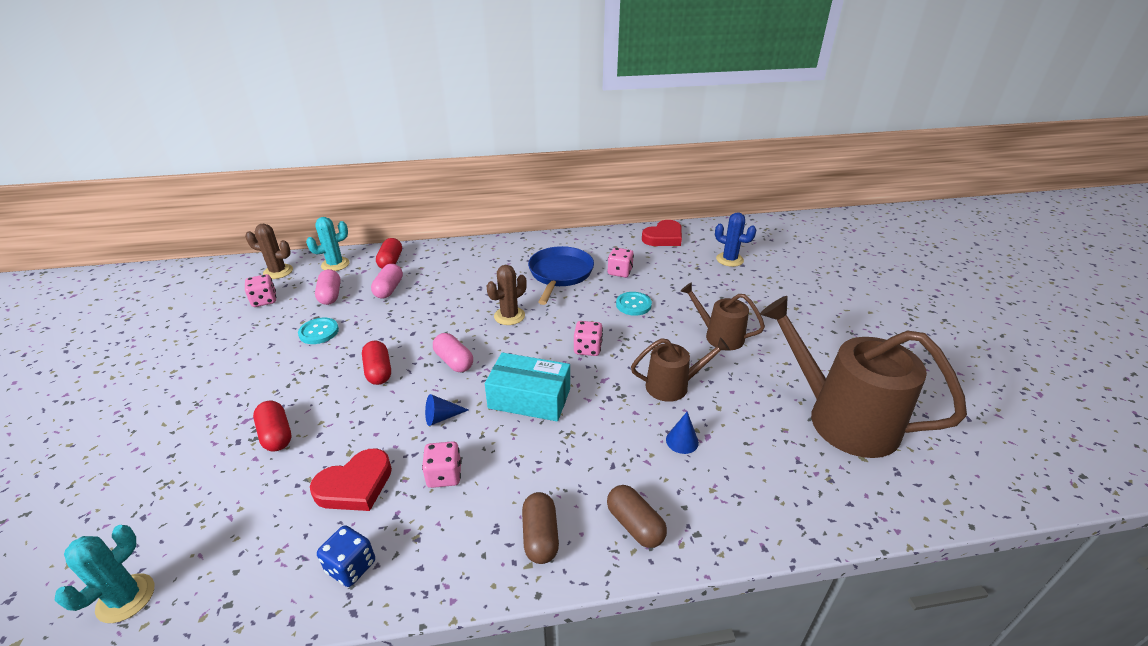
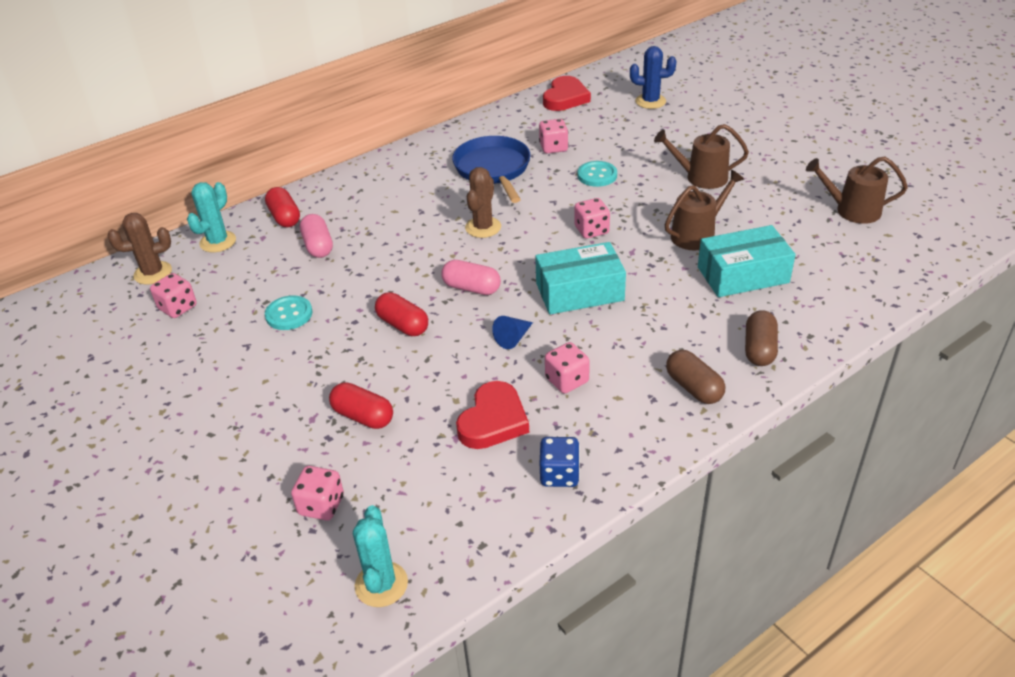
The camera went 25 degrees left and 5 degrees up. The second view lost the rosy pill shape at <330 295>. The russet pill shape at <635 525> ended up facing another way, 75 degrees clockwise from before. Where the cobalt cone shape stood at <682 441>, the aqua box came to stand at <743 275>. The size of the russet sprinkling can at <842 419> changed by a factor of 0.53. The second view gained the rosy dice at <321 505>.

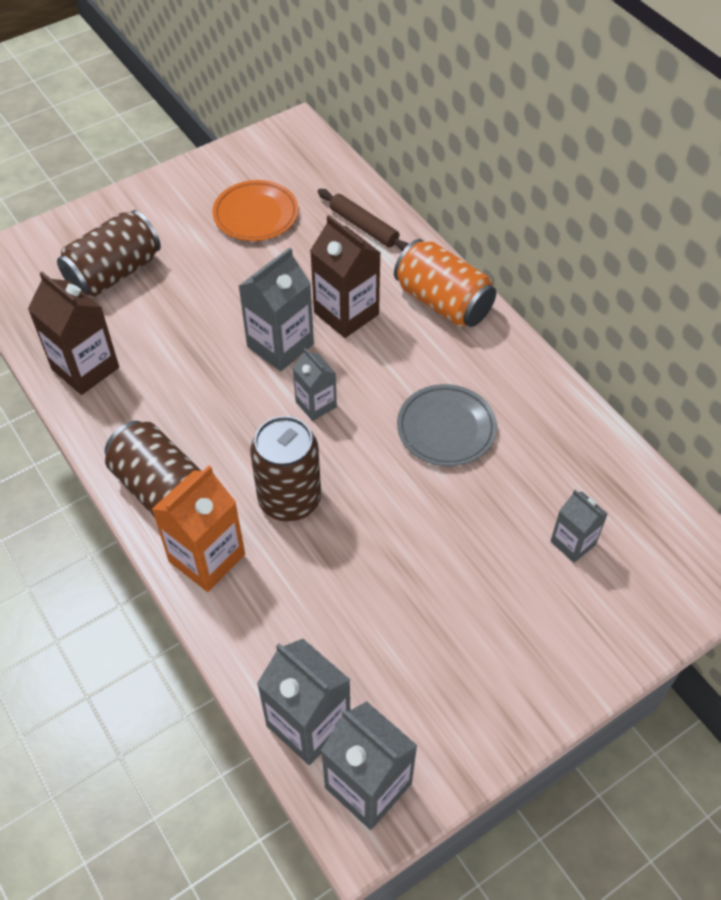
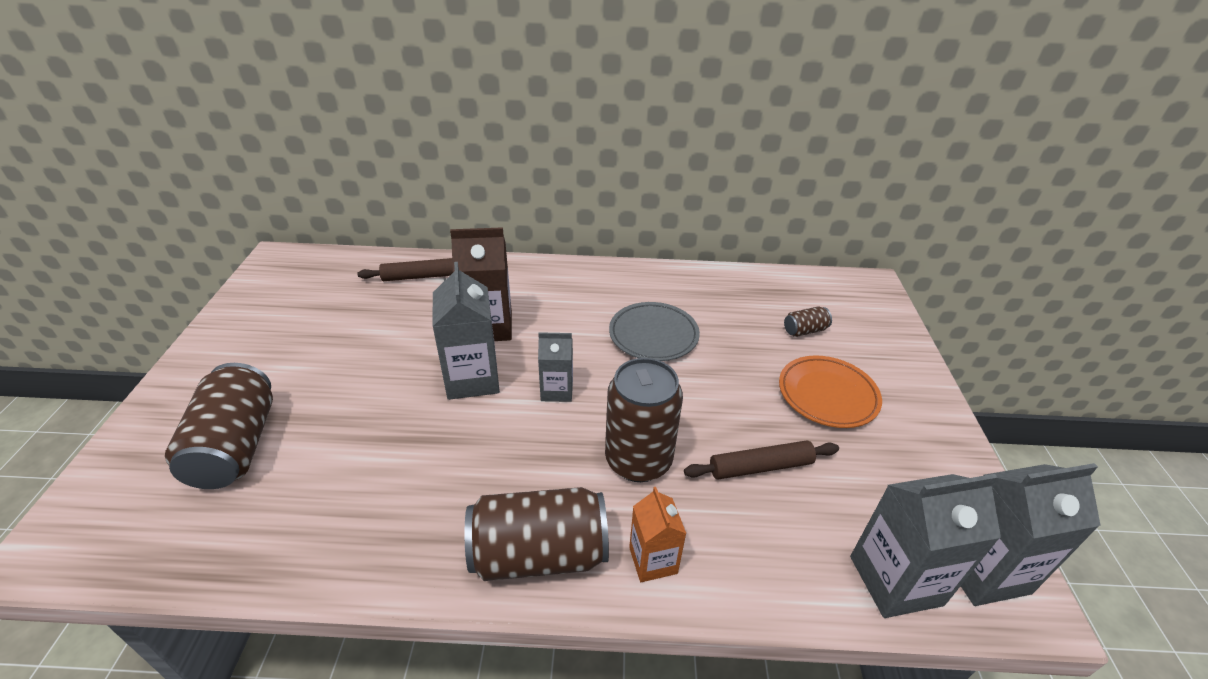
The camera went 55 degrees left and 15 degrees down. The second view lost the russet carton at <85 368>. The size of the bright orange carton at <207 558> changed by a factor of 0.60. The bright orange flat dish ended up elsewhere, having gone from <256 215> to <827 395>. The second view lost the bright orange soda can at <443 302>. Where the grey carton stood at <573 543>, the russet soda can came to stand at <804 330>. The second view gained the russet pastry roller at <760 467>.

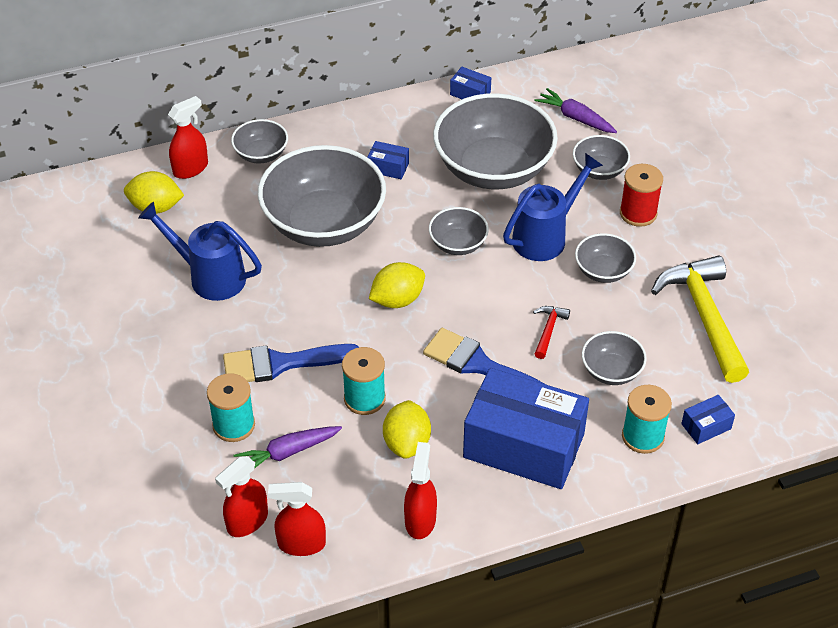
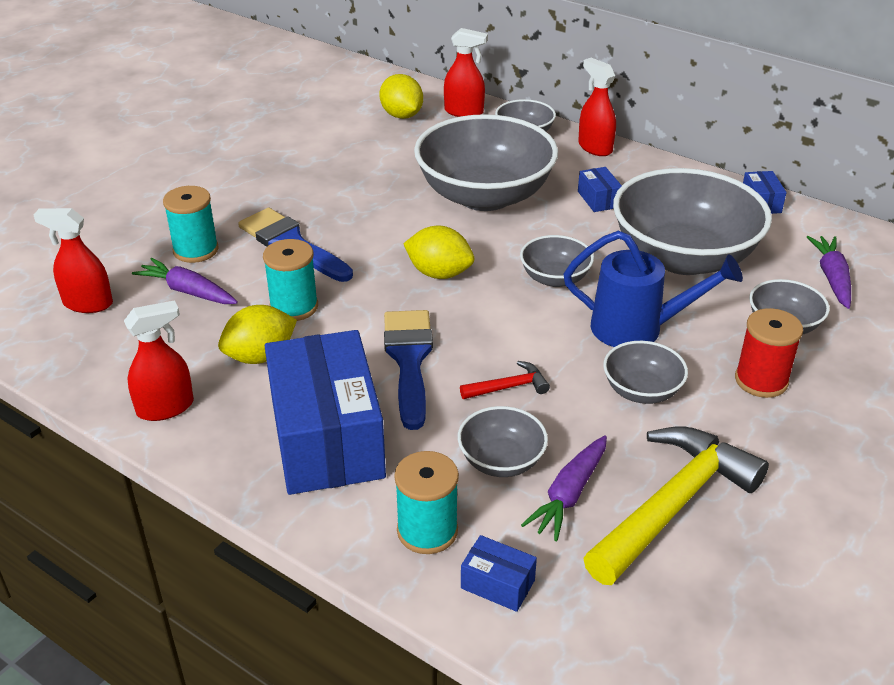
The camera went 55 degrees right and 10 degrees down. The second view lost the cobalt sprinkling can at <210 277>. The crimson spray bottle ended up elsewhere, having gone from <301 544> to <595 147>. The second view gained the purple toy carrot at <569 495>.

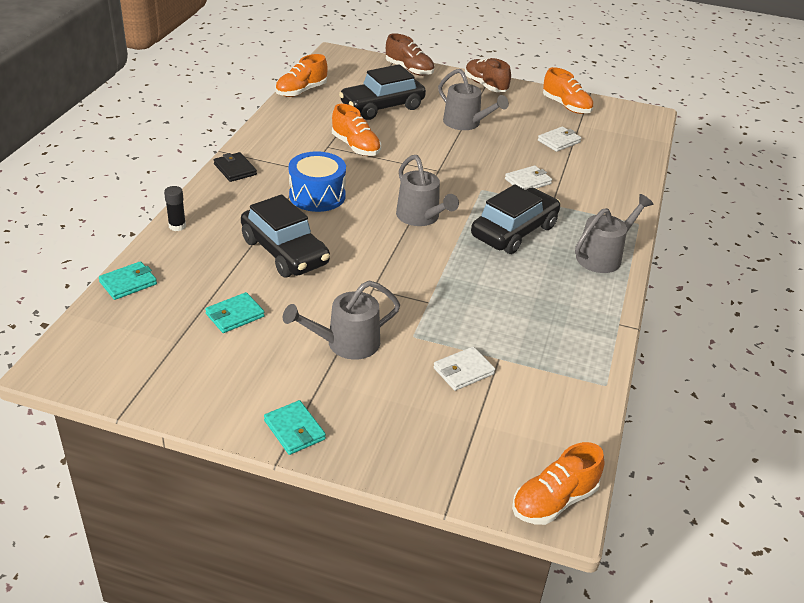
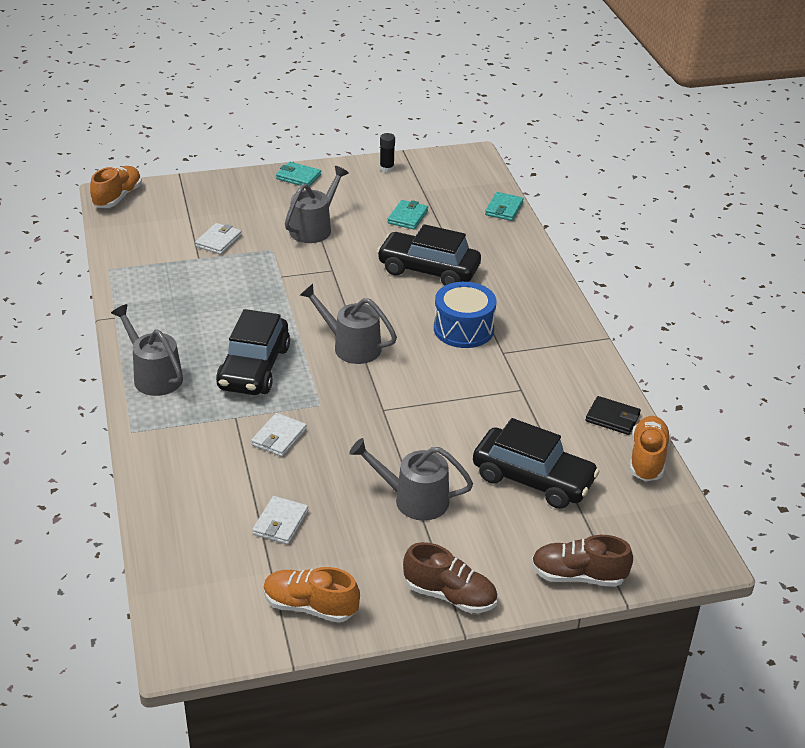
The camera went 150 degrees right and 0 degrees up. The black glue stick ended up elsewhere, having gone from <177 226> to <386 168>. The black wallet ended up elsewhere, having gone from <235 169> to <612 418>. The second view lost the bright orange sneaker at <356 147>. The black automobile at <382 107> ended up facing another way, 90 degrees clockwise from before. The grey sprinkling can at <603 256> ended up facing another way, 120 degrees clockwise from before.

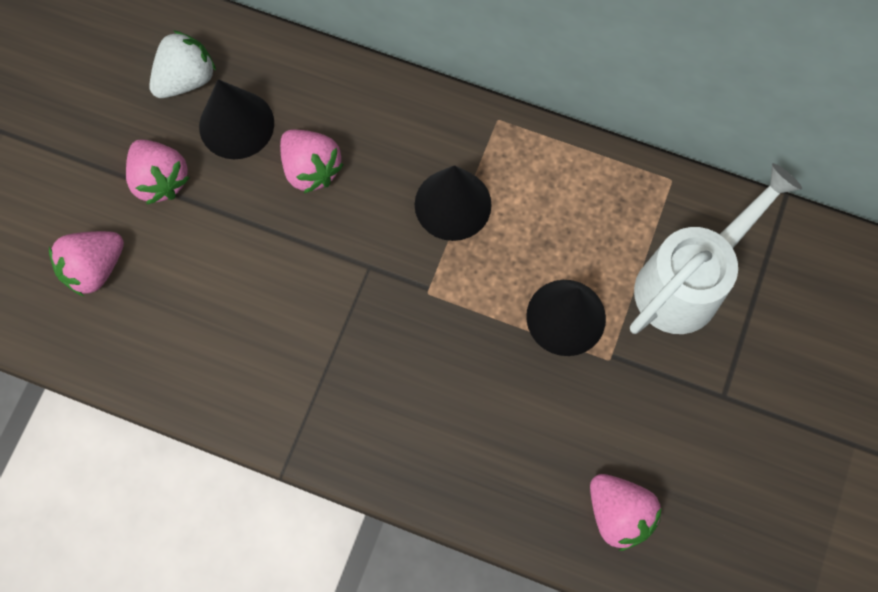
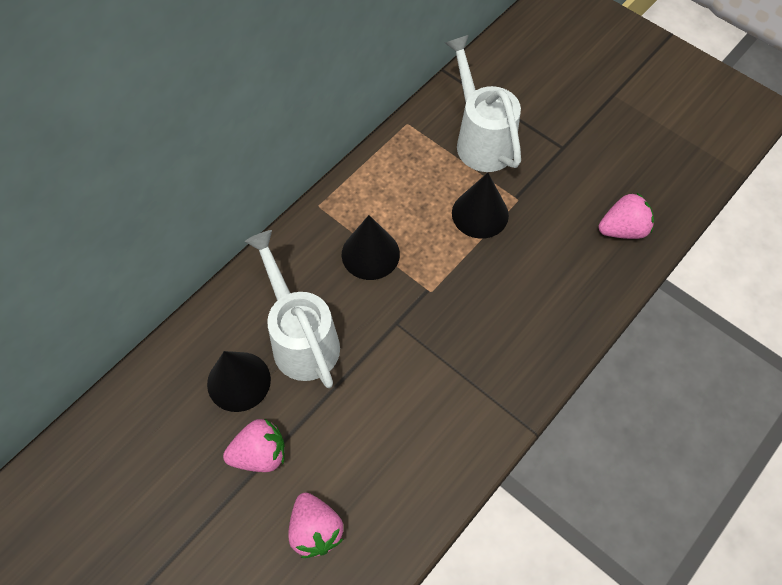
The camera went 70 degrees left and 10 degrees down. The second view lost the white strawberry at <186 79>. Where the rosy strawberry stood at <311 169>, the white sprinkling can came to stand at <301 338>.

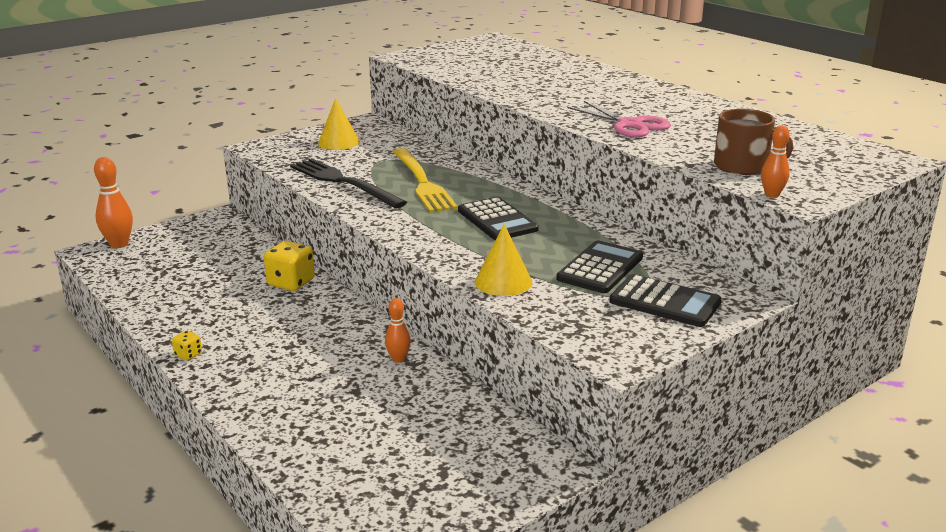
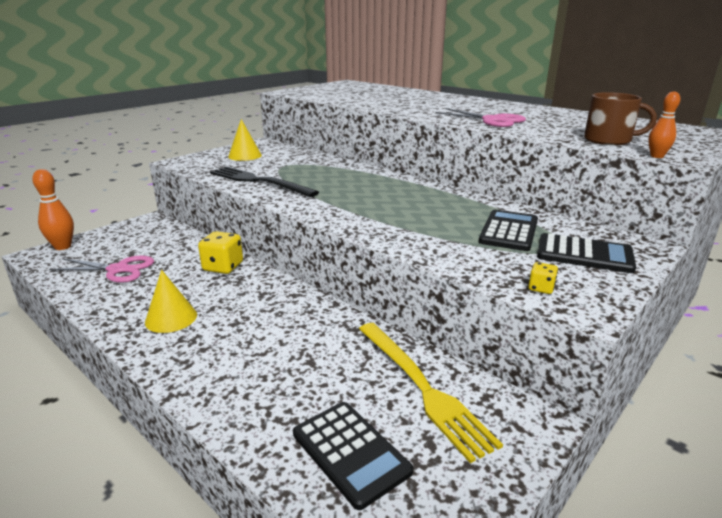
The camera went 10 degrees left and 0 degrees up. The bright yellow dice ended up elsewhere, having gone from <188 354> to <541 288>. The second view lost the bright orange bowling pin at <398 359>. The bright yellow fork ended up elsewhere, having gone from <422 182> to <422 387>. The black calculator ended up elsewhere, having gone from <497 220> to <350 452>. The bright yellow cone shape ended up elsewhere, having gone from <503 282> to <171 318>. The second view gained the rosy pair of scissors at <118 269>.

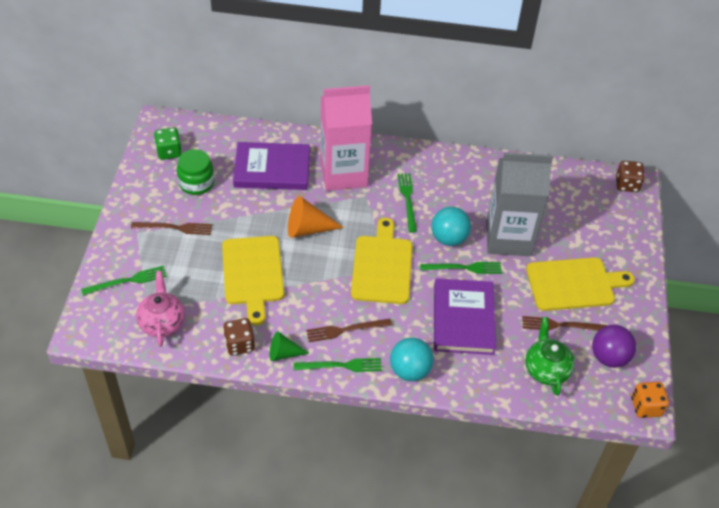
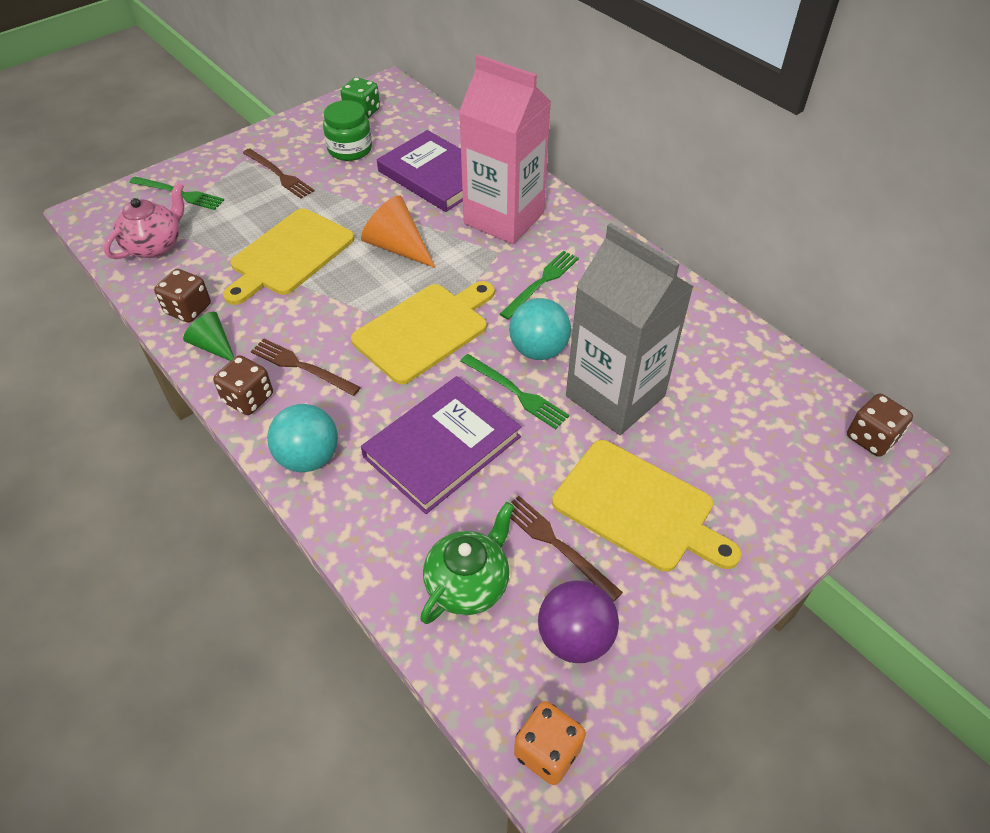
The camera went 45 degrees right and 0 degrees up. Where the emerald fork stood at <341 366>, the russet dice came to stand at <248 398>.

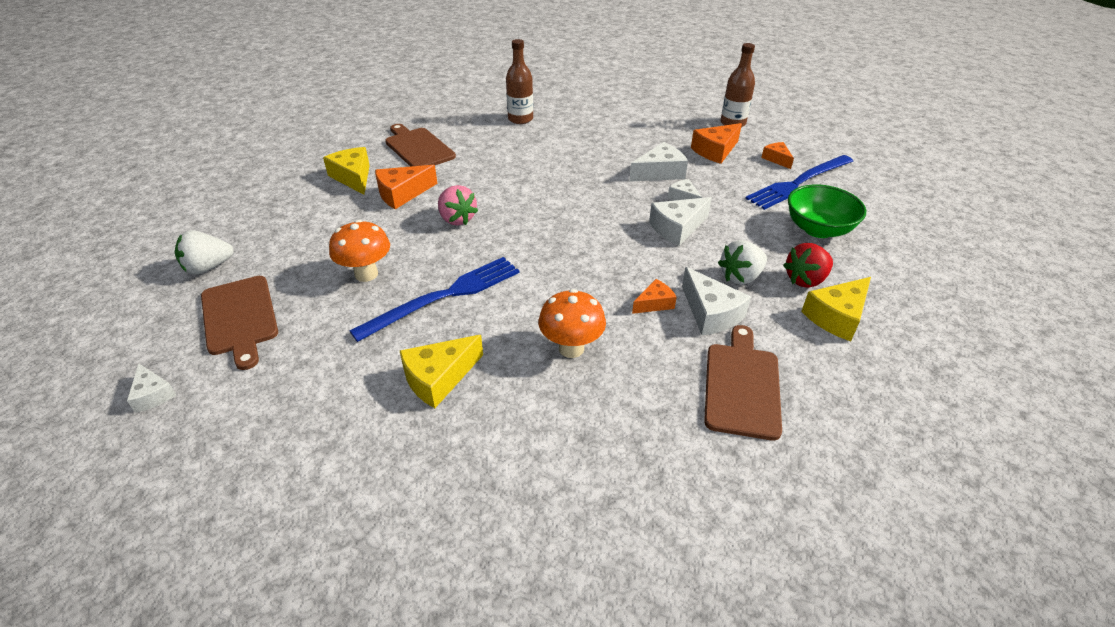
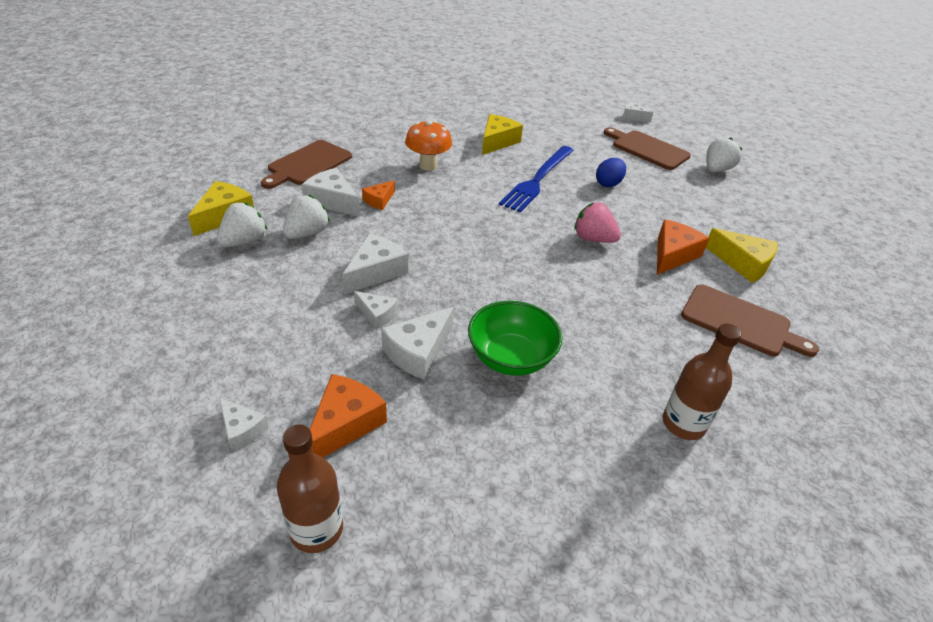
The camera went 155 degrees right and 0 degrees up. Where the bright orange fungus stood at <366 274>, the cobalt egg came to stand at <608 184>. The russet bread board at <741 386> ended up facing another way, 45 degrees clockwise from before. The second view lost the cobalt fork at <798 183>. What was the bright orange piece of cheese at <776 159> turned into the white piece of cheese at <242 429>. What was the crimson strawberry at <805 280> turned into the white strawberry at <244 241>. The emerald serving bowl ended up elsewhere, having gone from <818 229> to <510 358>.

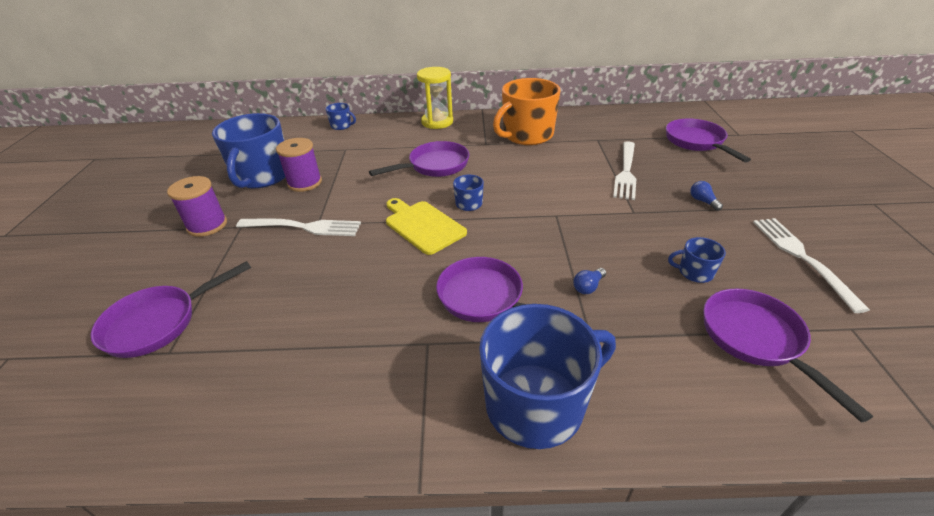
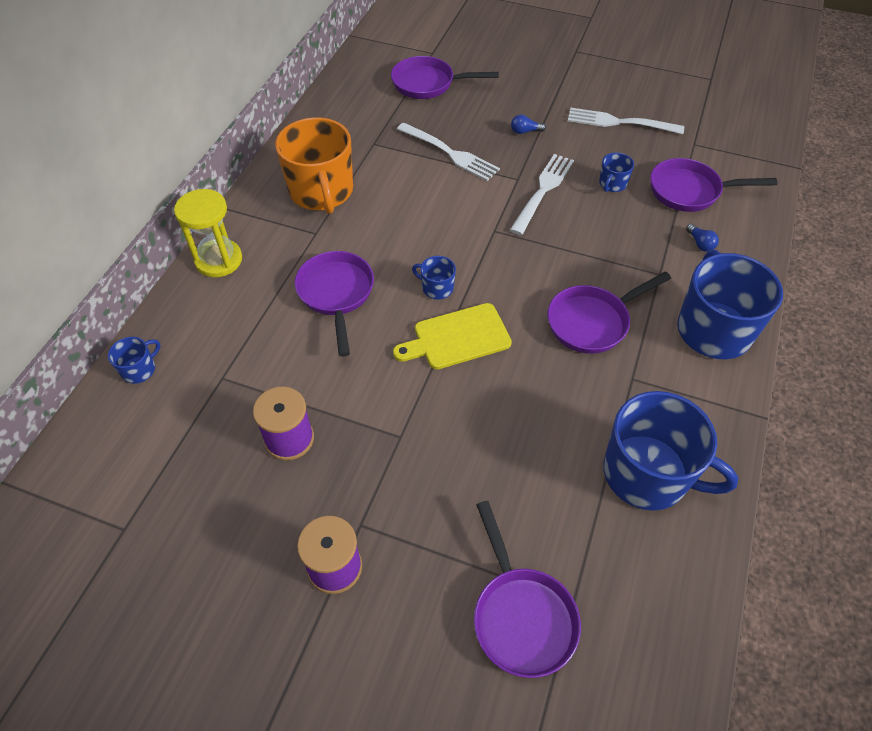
The camera went 70 degrees left and 15 degrees up. The cobalt coffee mug ended up elsewhere, having gone from <262 176> to <647 474>. The white fork ended up elsewhere, having gone from <304 227> to <543 190>. The cobalt bulb ended up elsewhere, having gone from <588 287> to <700 244>.

